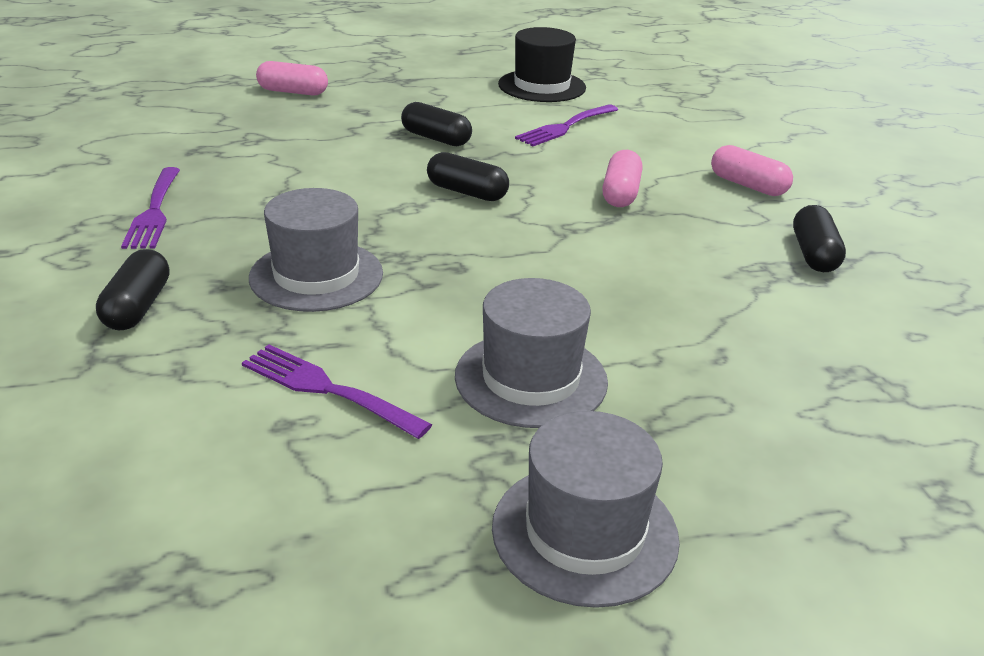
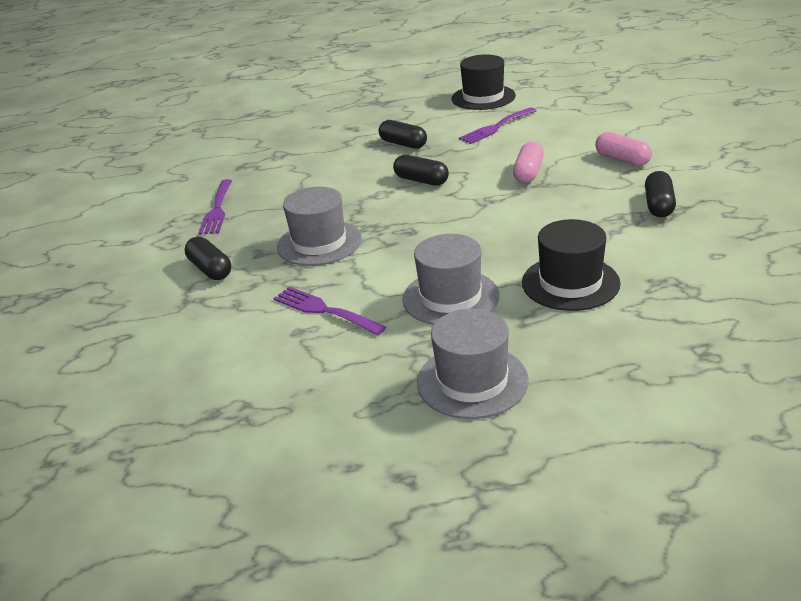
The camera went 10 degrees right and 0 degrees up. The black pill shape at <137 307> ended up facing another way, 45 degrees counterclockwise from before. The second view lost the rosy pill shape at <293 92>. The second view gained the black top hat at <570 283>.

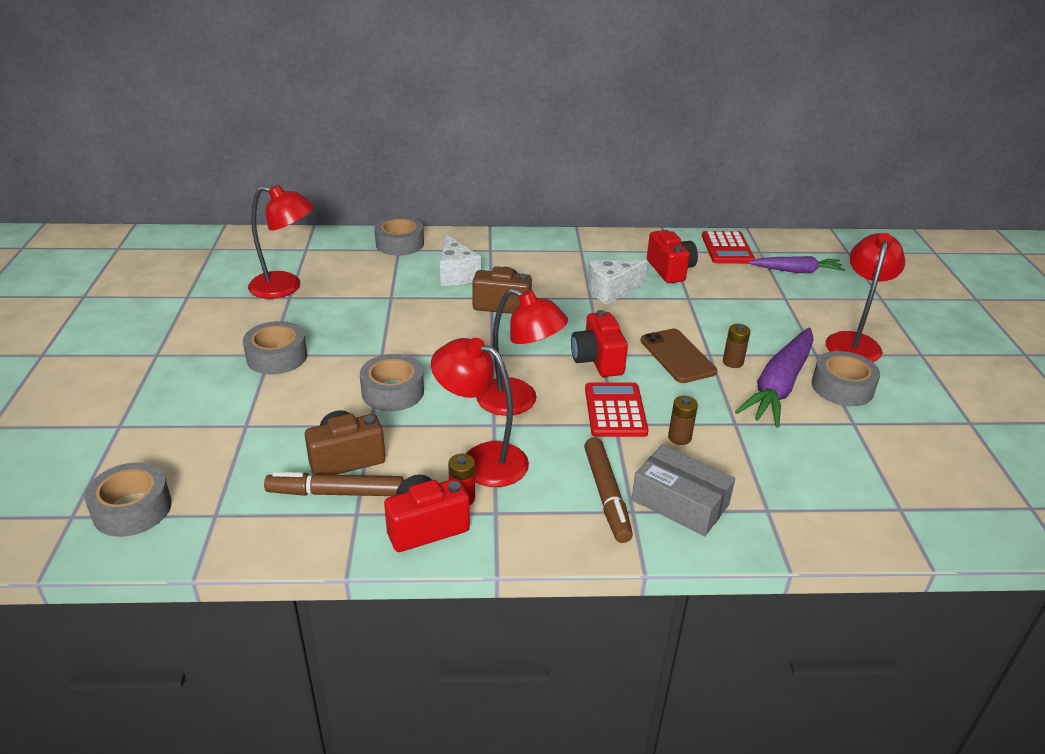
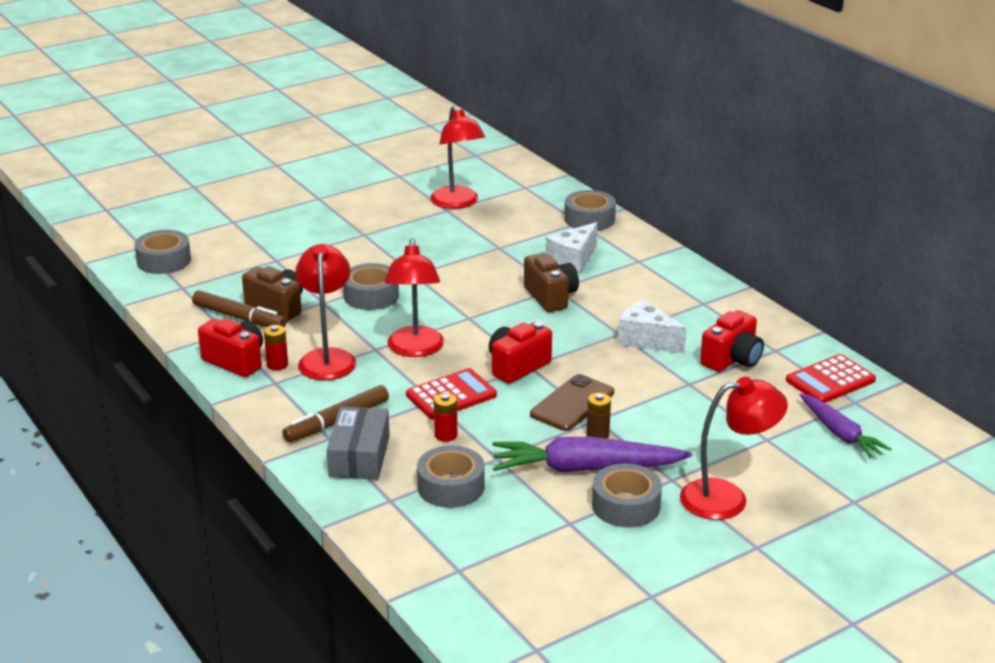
The camera went 60 degrees right and 5 degrees down. The grey tape ended up elsewhere, having gone from <277 357> to <451 486>. The russet marker at <336 493> ended up facing another way, 150 degrees clockwise from before. What was the russet power cell at <679 437> turned into the crimson power cell at <446 435>.

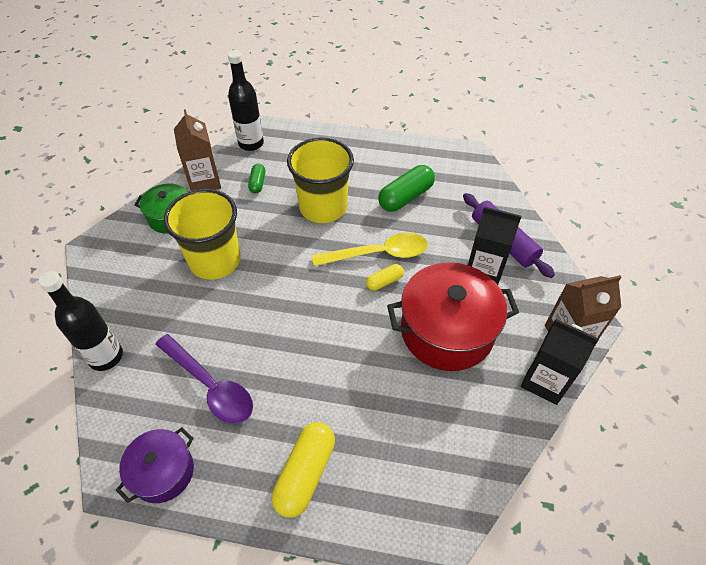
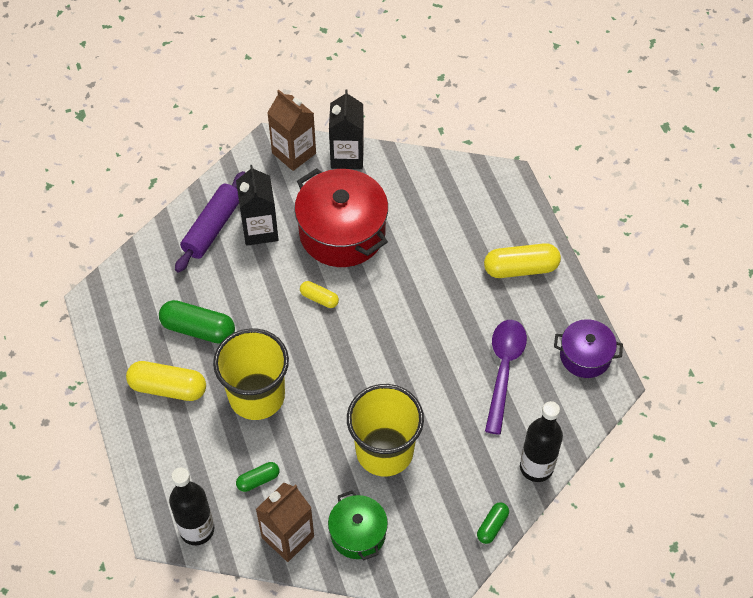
The camera went 120 degrees left and 5 degrees up. The second view lost the bright yellow tablespoon at <378 254>. The second view gained the bright yellow pill shape at <168 388>. The second view gained the emerald pill shape at <492 526>.

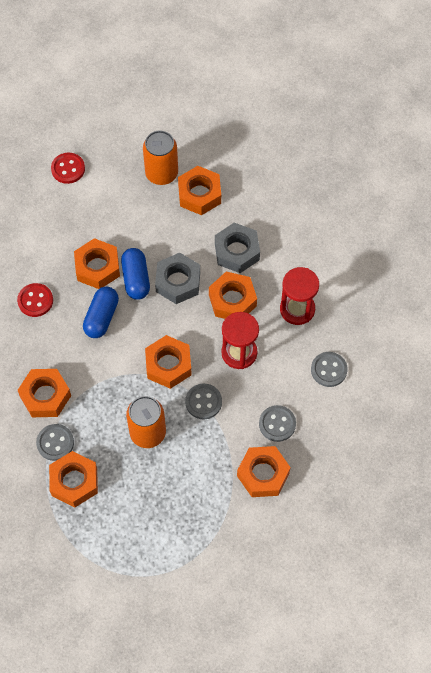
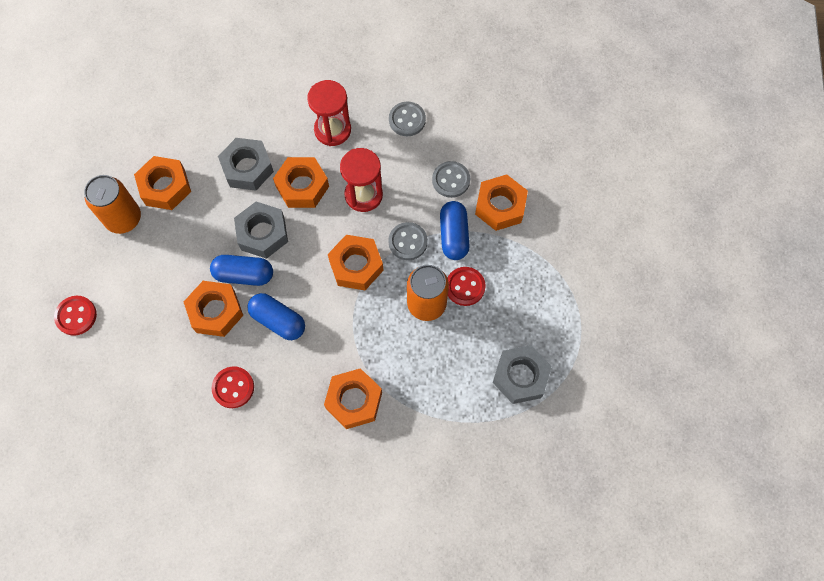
The camera went 75 degrees left and 5 degrees up. The second view lost the grey sewing button at <55 443>. The second view lost the bright orange hex nut at <74 482>. The second view gained the cobalt pill shape at <454 235>. The second view gained the crimson sewing button at <465 287>. The second view gained the grey hex nut at <520 377>.

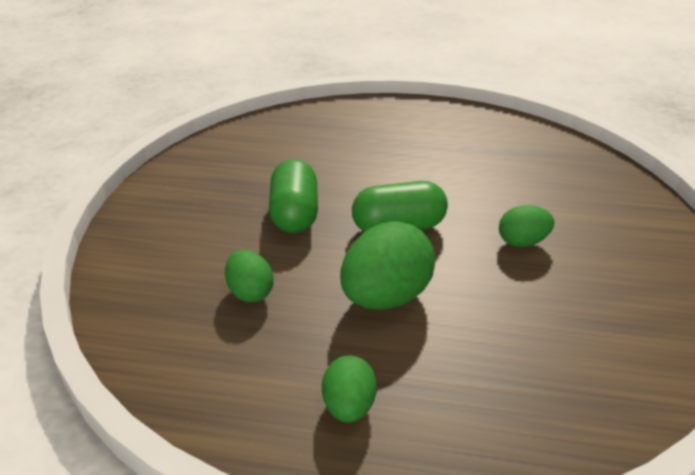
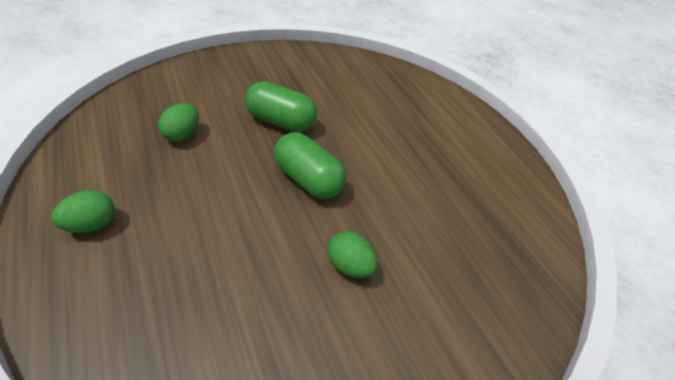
The camera went 50 degrees right and 10 degrees up. The emerald pill shape at <294 214> ended up facing another way, 60 degrees clockwise from before. The second view lost the emerald egg at <385 297>.

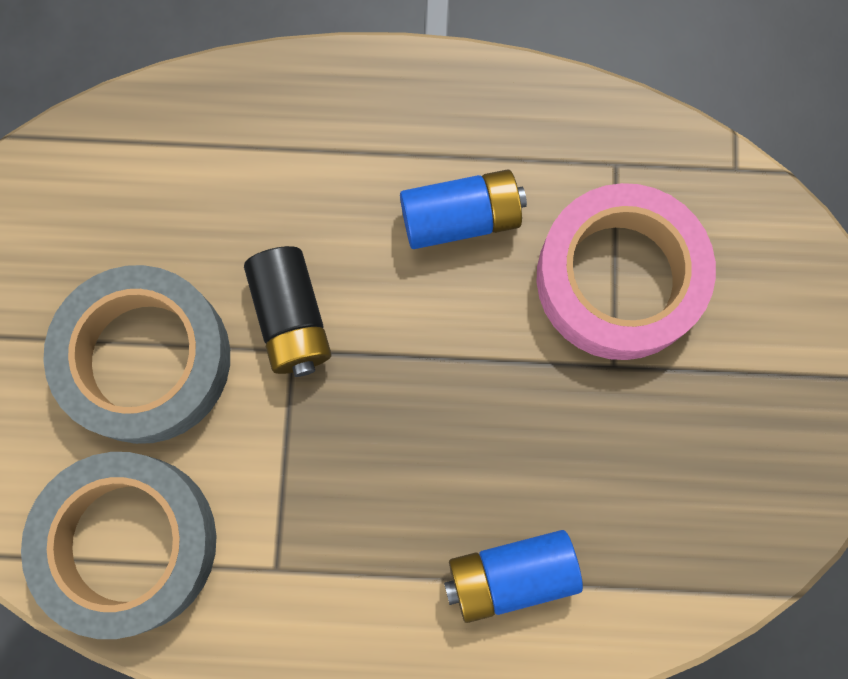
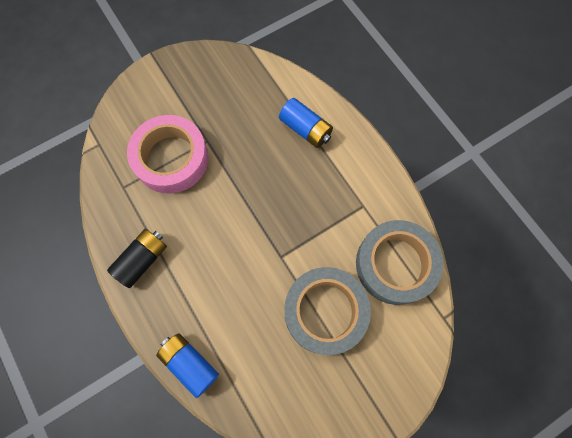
The camera went 125 degrees left and 5 degrees down. The black power cell ended up elsewhere, having gone from <291 318> to <142 260>. The cobalt power cell ended up elsewhere, having gone from <461 218> to <190 364>.

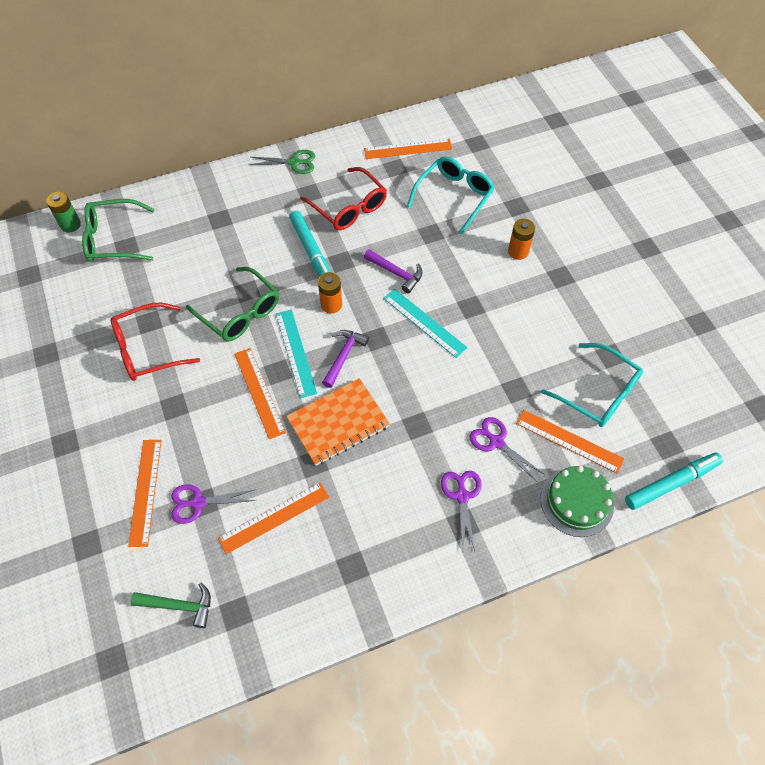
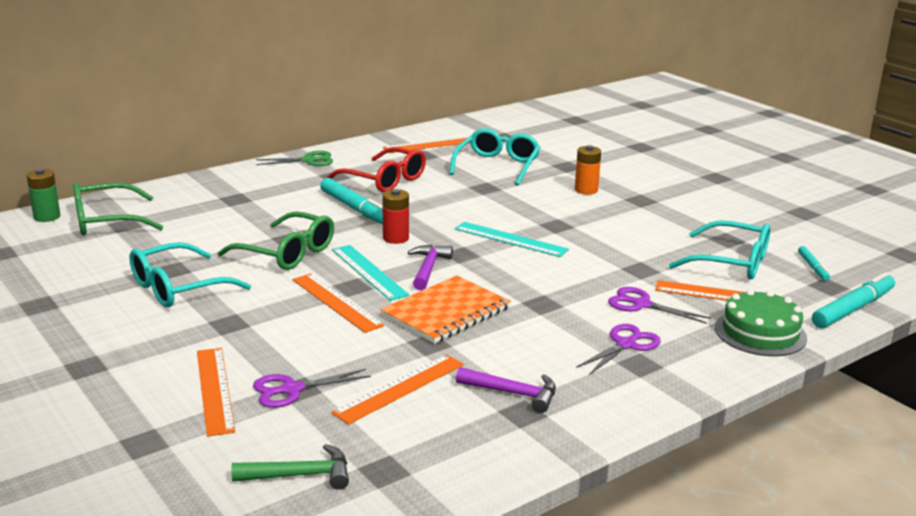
The camera went 15 degrees left and 35 degrees down. What was the crimson eyeglasses at <147 349> turned into the aqua eyeglasses at <178 288>. What was the bright orange power cell at <331 304> turned into the crimson power cell at <396 238>. The purple claw hammer ended up elsewhere, having gone from <396 273> to <513 393>. The purple pair of scissors at <462 496> ended up facing another way, 60 degrees clockwise from before. The second view gained the aqua marker at <813 267>.

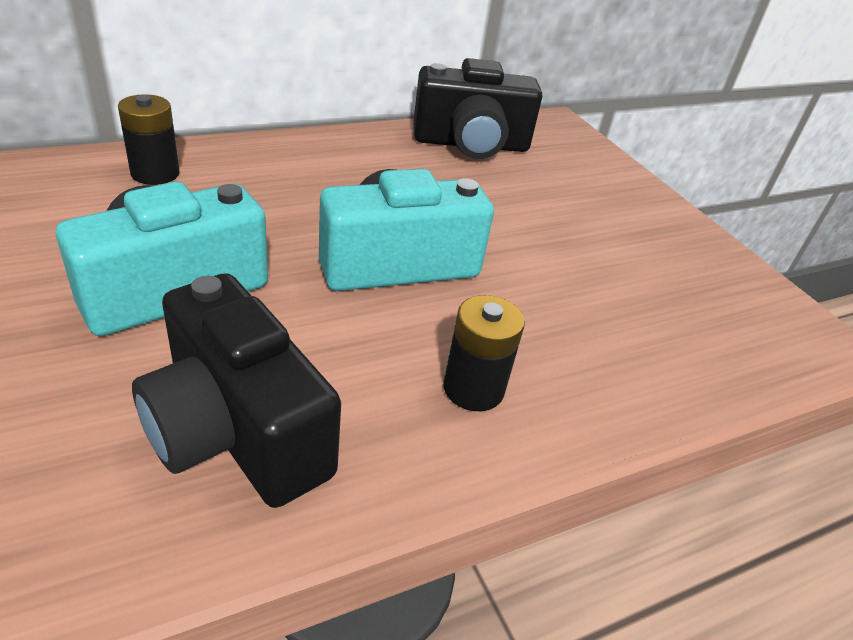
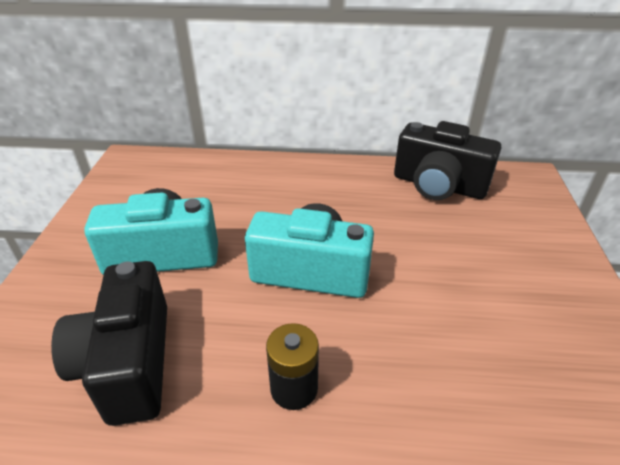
The camera went 35 degrees right and 0 degrees up. The second view lost the black power cell at <155 173>.

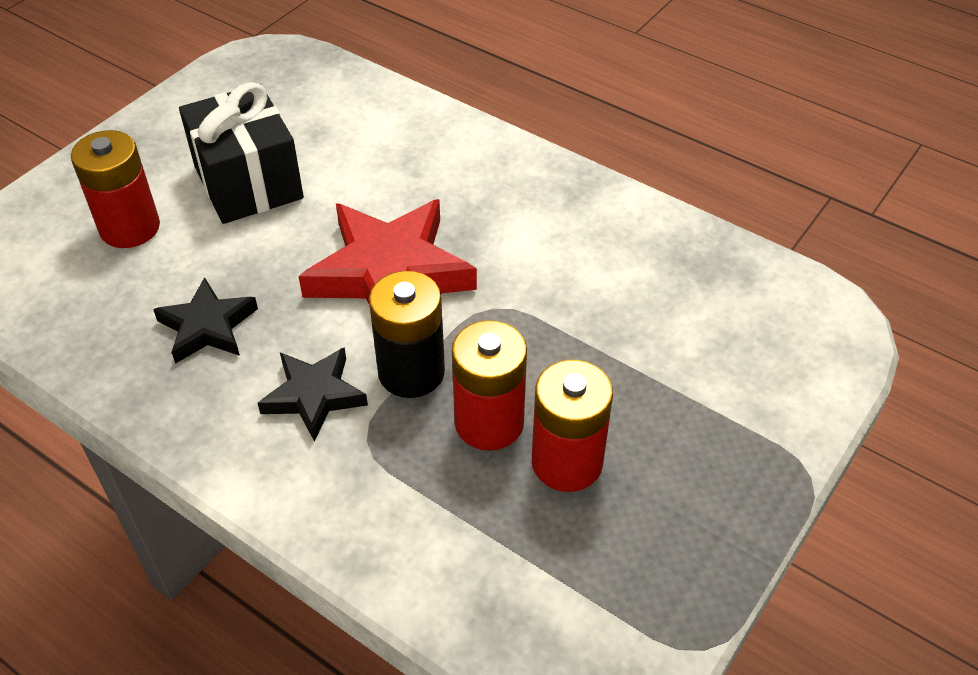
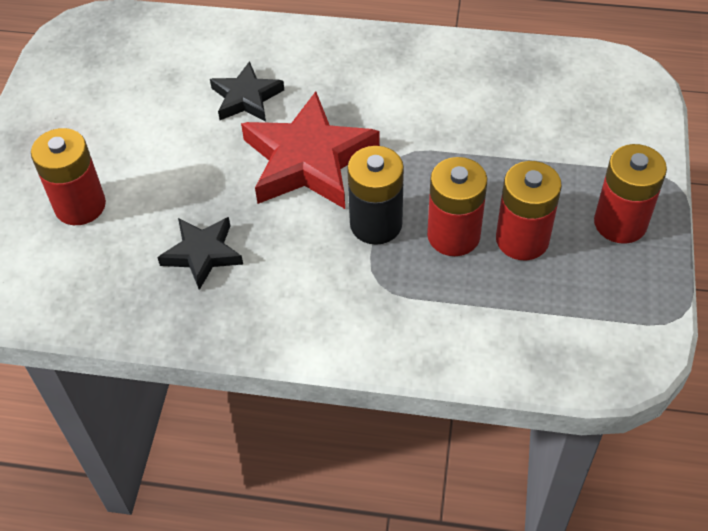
The camera went 25 degrees left and 5 degrees up. The second view lost the black present at <248 182>. The black star shape ended up elsewhere, having gone from <314 396> to <246 98>. The second view gained the crimson power cell at <620 223>.

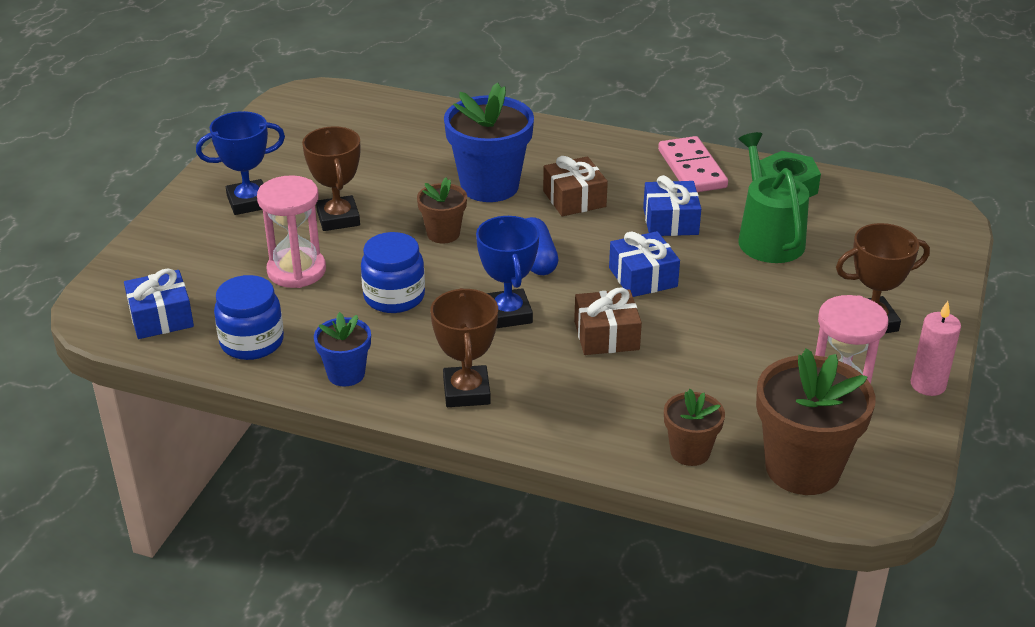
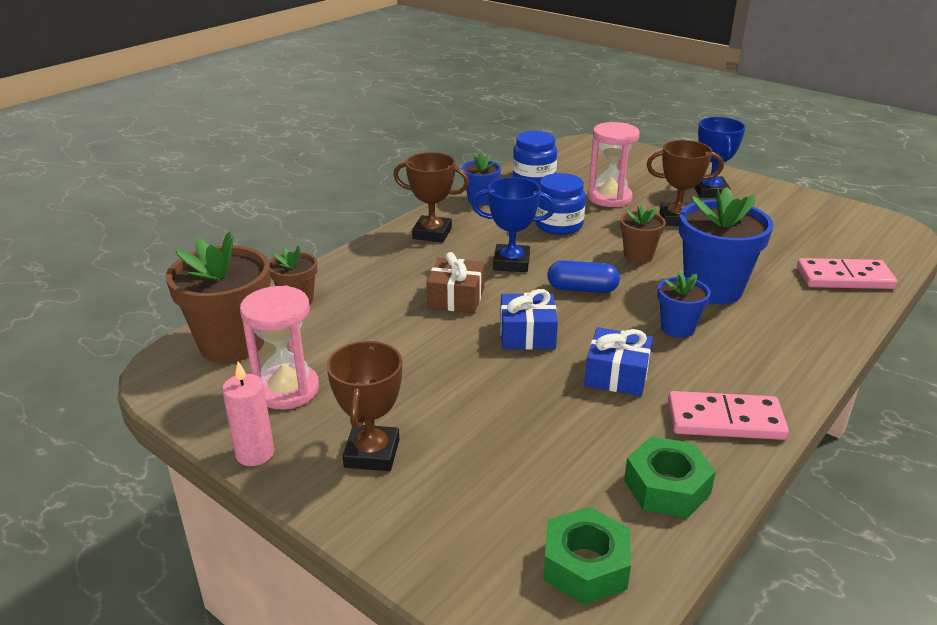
The camera went 110 degrees right and 5 degrees down. The second view lost the cobalt present at <161 317>. Where the russet present stood at <574 199>, the cobalt plant pot came to stand at <677 328>. The second view lost the emerald sprinkling can at <768 237>. The second view gained the emerald hex nut at <585 565>. The second view gained the rosy domino tile at <844 278>.

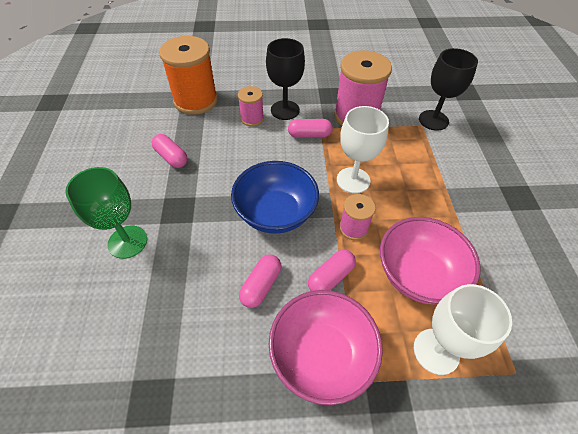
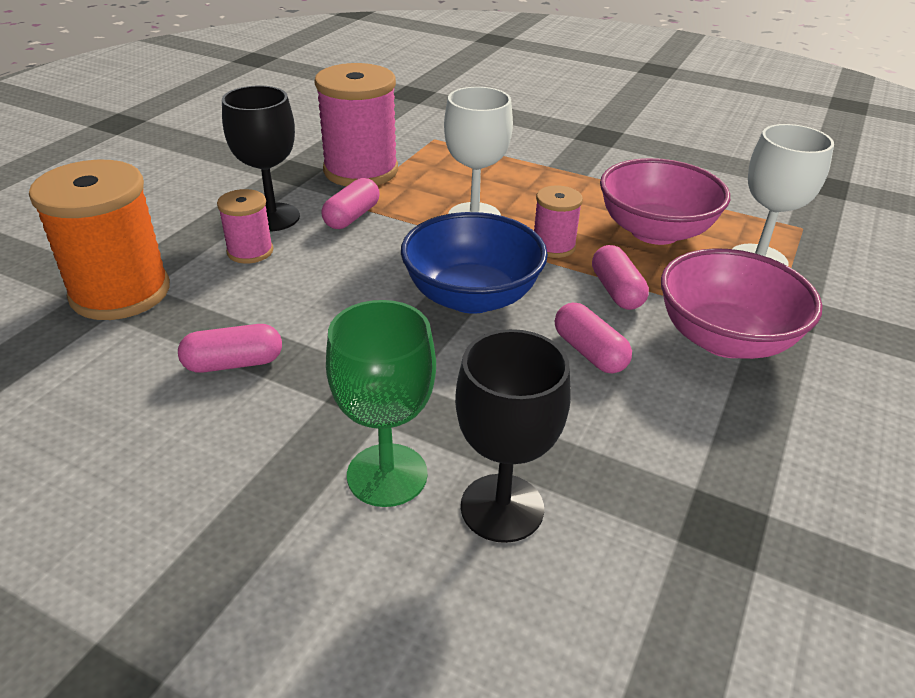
The camera went 60 degrees left and 15 degrees down. The black chalice ended up elsewhere, having gone from <433 120> to <502 508>.

